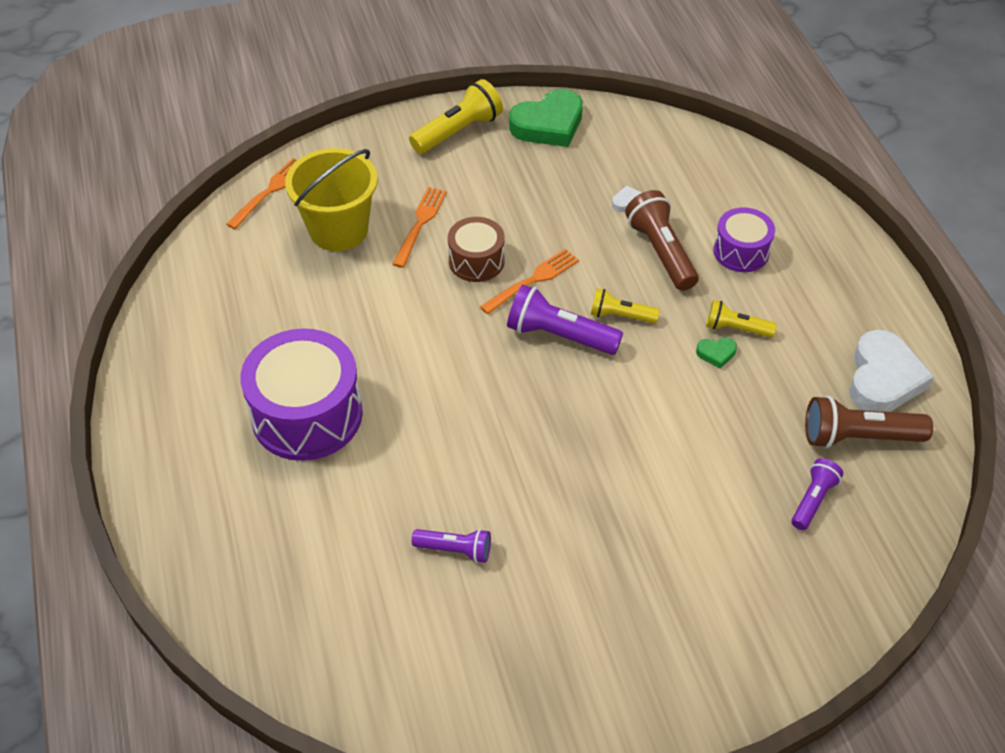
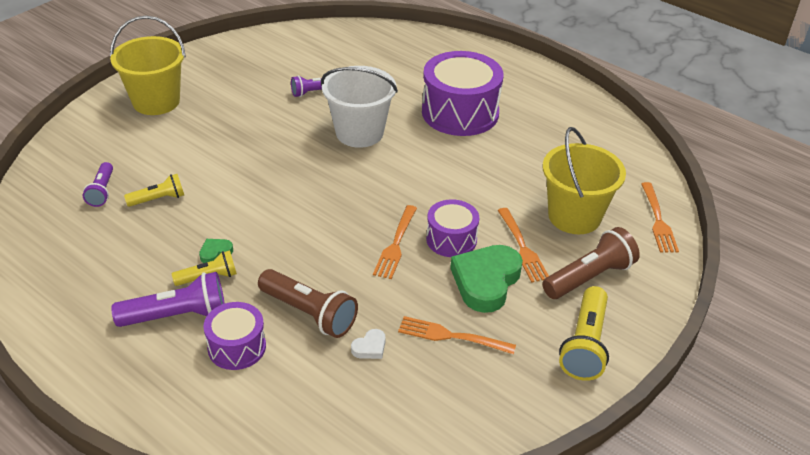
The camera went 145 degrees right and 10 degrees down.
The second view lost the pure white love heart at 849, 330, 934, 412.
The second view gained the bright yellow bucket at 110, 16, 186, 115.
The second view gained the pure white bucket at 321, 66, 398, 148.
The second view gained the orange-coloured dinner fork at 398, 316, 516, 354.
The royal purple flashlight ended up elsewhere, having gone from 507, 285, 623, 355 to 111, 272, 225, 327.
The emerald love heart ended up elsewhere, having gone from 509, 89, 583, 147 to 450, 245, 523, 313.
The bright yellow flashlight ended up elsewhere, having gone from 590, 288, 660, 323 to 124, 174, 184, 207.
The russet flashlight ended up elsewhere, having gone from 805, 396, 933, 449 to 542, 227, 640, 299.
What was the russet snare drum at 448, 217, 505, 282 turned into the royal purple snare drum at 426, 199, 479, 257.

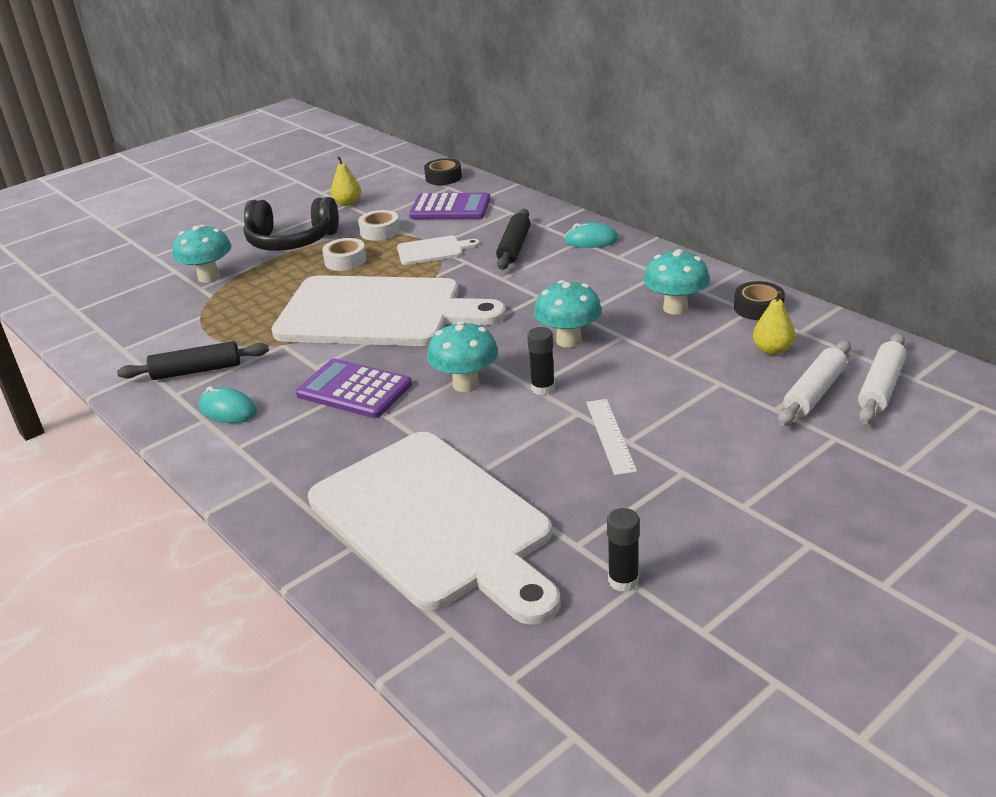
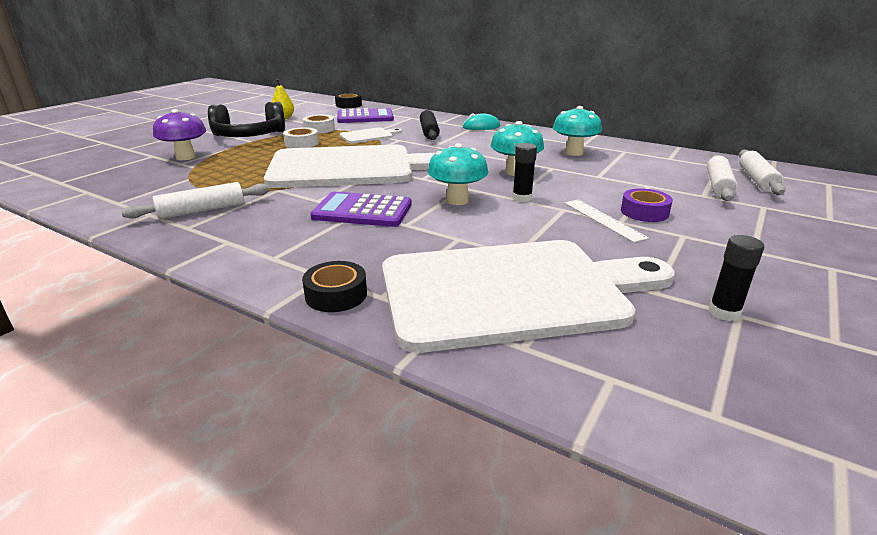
The camera went 20 degrees left and 5 degrees down.
The second view lost the turquoise PC mouse at 199, 386, 257, 423.
The second view lost the bright yellow pear at 753, 291, 795, 355.
The second view gained the royal purple tape at 621, 188, 673, 222.
The jet-black tape ended up elsewhere, having gone from 734, 281, 785, 320 to 302, 261, 367, 312.
What was the jet-black rolling pin at 117, 341, 269, 380 turned into the pure white rolling pin at 121, 182, 270, 219.
What was the turquoise fungus at 173, 225, 232, 283 turned into the royal purple fungus at 153, 109, 206, 160.
The pure white cutting board at 308, 432, 561, 625 ended up facing another way, 45 degrees counterclockwise from before.

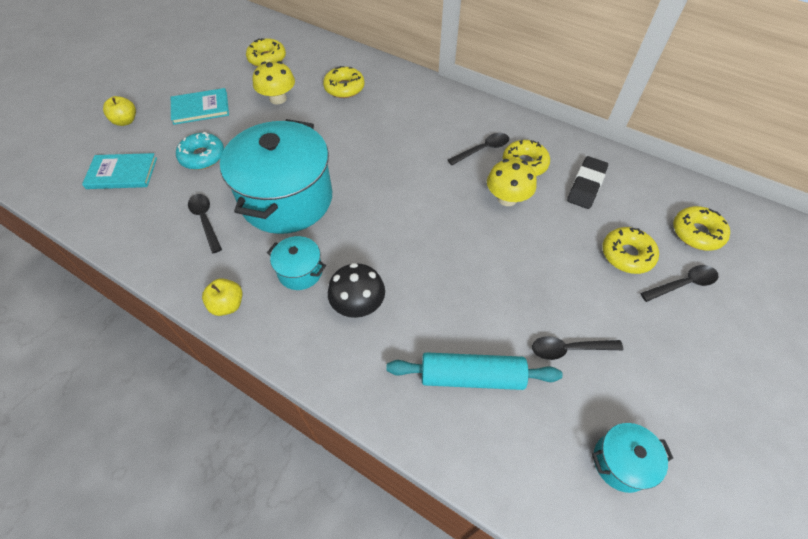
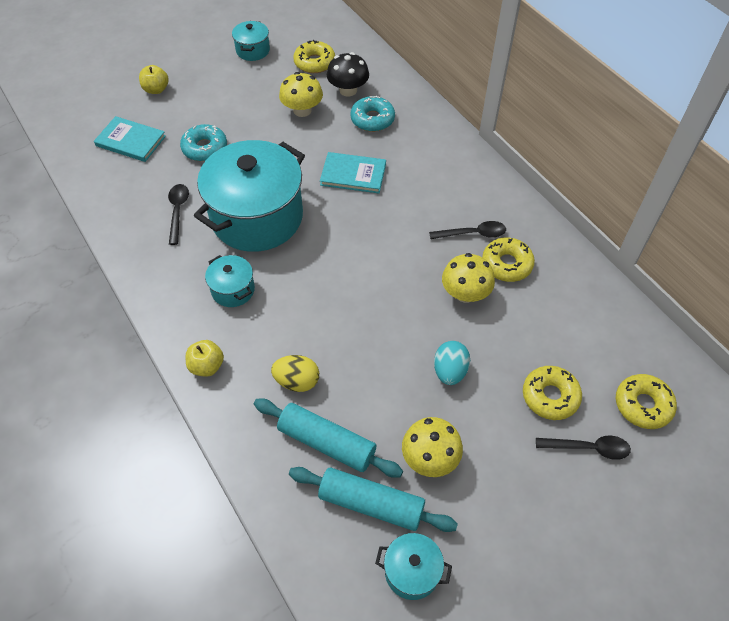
The camera went 25 degrees right and 0 degrees up.
The second view lost the jet-black gum eraser at 567, 156, 608, 209.
The second view gained the turquoise cooking pot at 232, 21, 270, 61.
The second view gained the bright yellow egg shape at 271, 355, 319, 392.
The second view gained the turquoise rolling pin at 289, 467, 458, 532.
The second view gained the turquoise egg shape at 434, 341, 470, 385.
The turquoise hardback ended up elsewhere, having gone from 171, 88, 229, 125 to 320, 152, 386, 193.
The bright yellow apple ended up elsewhere, having gone from 202, 278, 243, 316 to 186, 340, 224, 377.
The jet-black fungus ended up elsewhere, having gone from 328, 263, 385, 318 to 327, 52, 369, 97.
Where the jet-black spoon stood at 532, 336, 623, 360, the bright yellow fungus came to stand at 402, 417, 463, 477.
What was the bright yellow doughnut at 323, 66, 365, 98 turned into the turquoise doughnut at 350, 96, 395, 132.

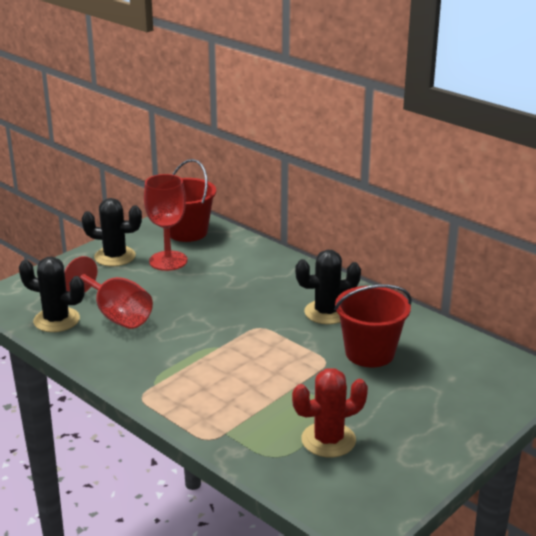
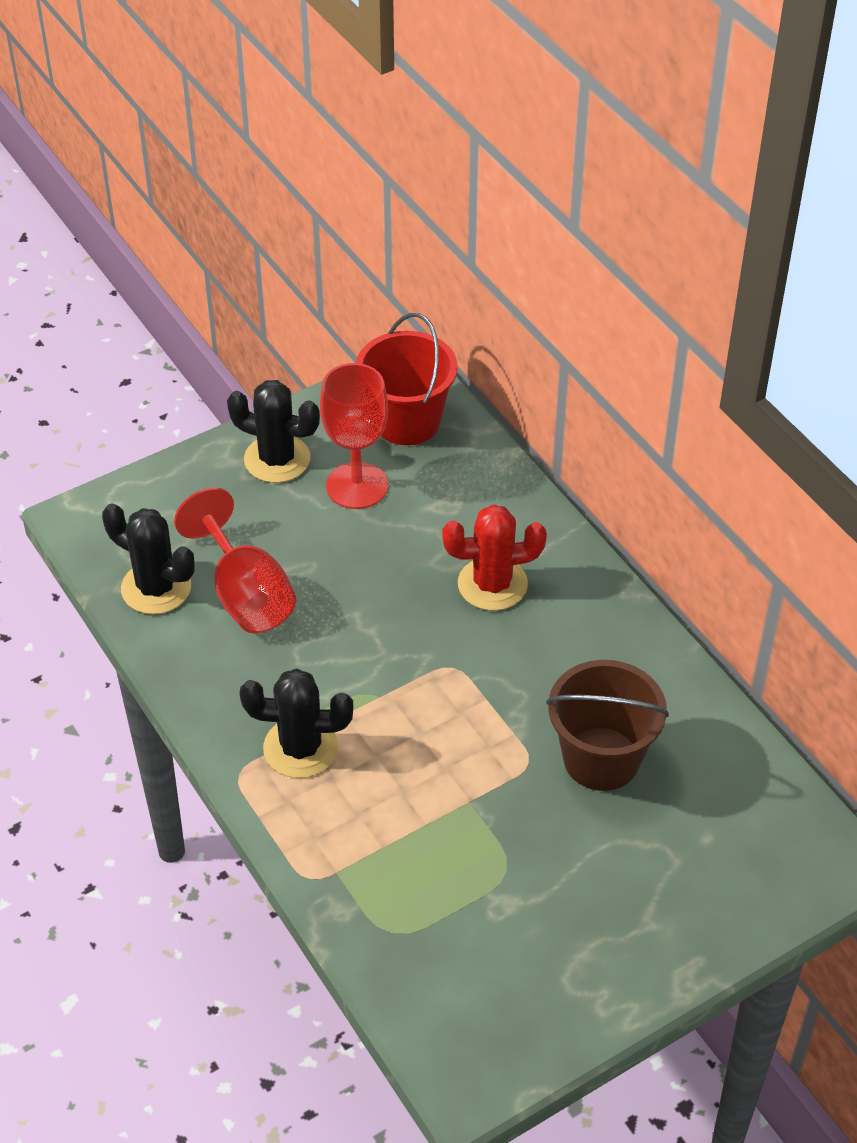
The camera went 15 degrees right and 20 degrees up.
The red saguaro cactus ended up elsewhere, having gone from 292, 368, 368, 457 to 442, 504, 547, 611.
The jet-black saguaro cactus ended up elsewhere, having gone from 295, 249, 361, 324 to 240, 668, 353, 778.
What was the red bucket at 334, 285, 412, 367 turned into the russet bucket at 546, 660, 669, 791.

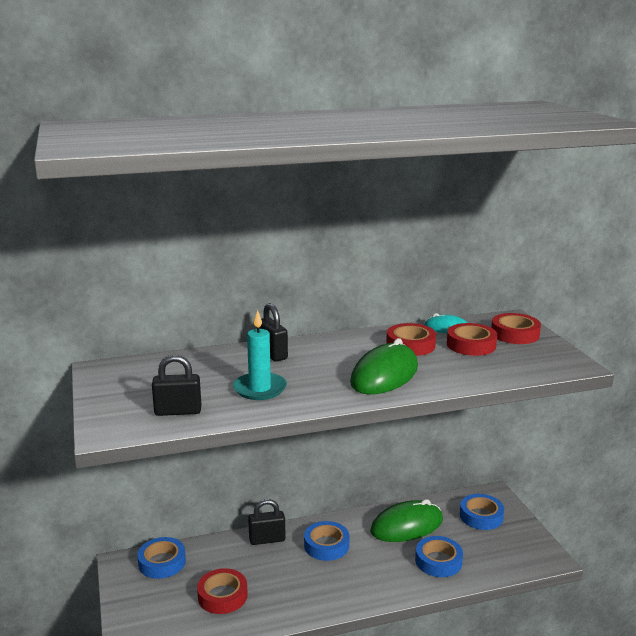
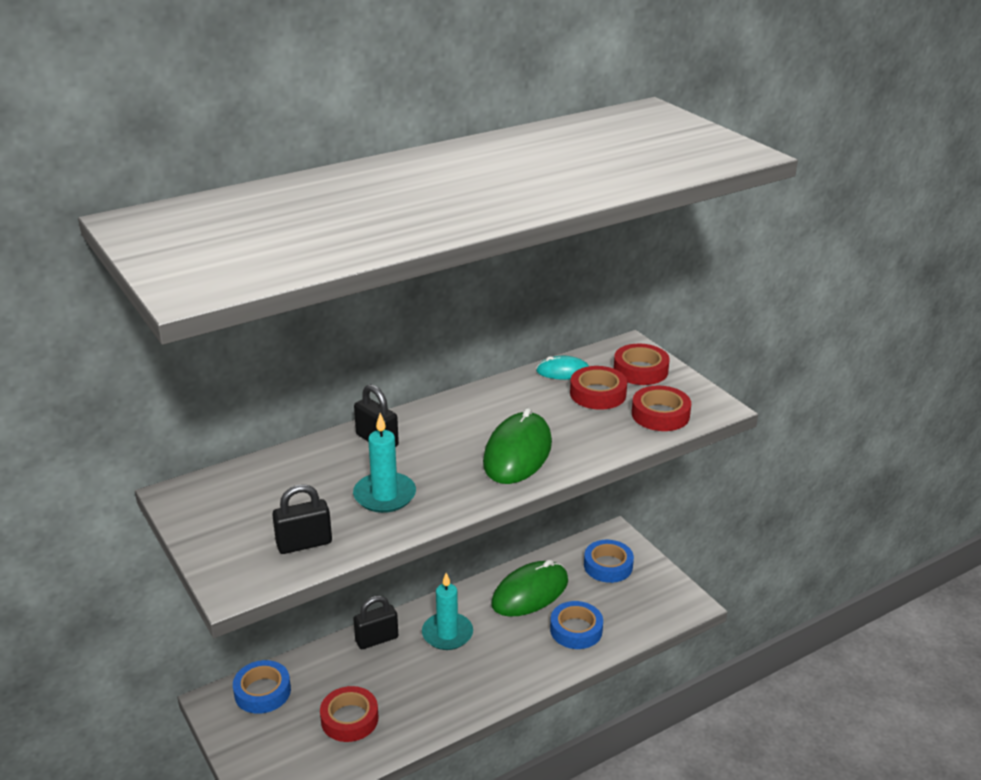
The camera went 15 degrees left and 10 degrees up.
The red tape ended up elsewhere, having gone from 386, 323, 436, 356 to 632, 386, 691, 431.
Where the royal blue tape stood at 304, 521, 349, 561, the turquoise pillar candle came to stand at 422, 573, 473, 650.

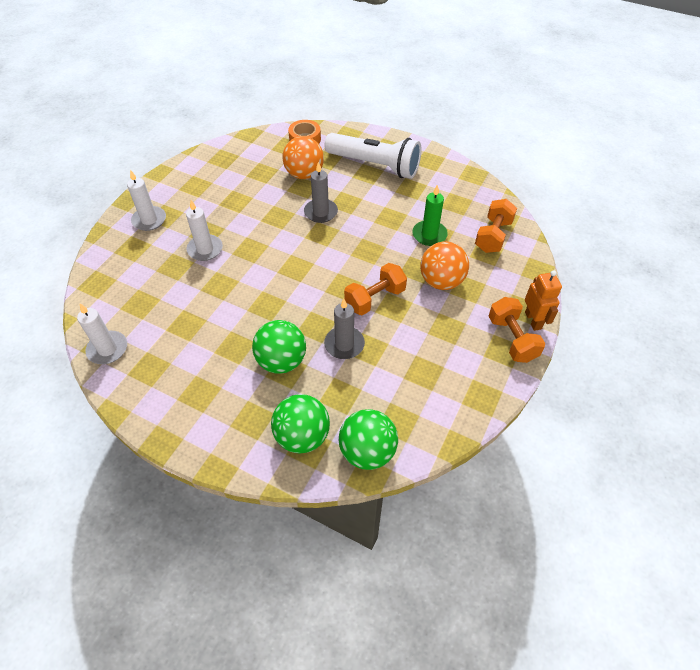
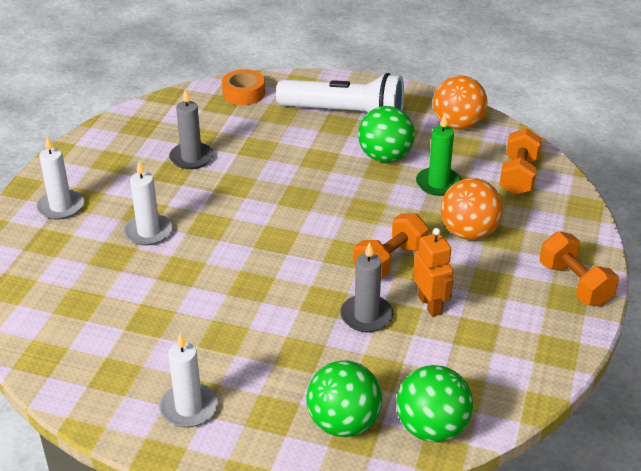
The camera went 10 degrees left and 15 degrees down.
The pure white pillar candle ended up elsewhere, having gone from 77, 304, 127, 364 to 159, 333, 218, 427.
The emerald ball ended up elsewhere, having gone from 252, 320, 306, 374 to 358, 106, 415, 163.
The orange-coloured ball ended up elsewhere, having gone from 282, 136, 324, 179 to 433, 75, 488, 130.
The ash-grey pillar candle ended up elsewhere, having gone from 304, 162, 338, 223 to 169, 89, 214, 169.
The orange-coloured toy robot ended up elsewhere, having gone from 525, 270, 562, 331 to 413, 228, 453, 317.

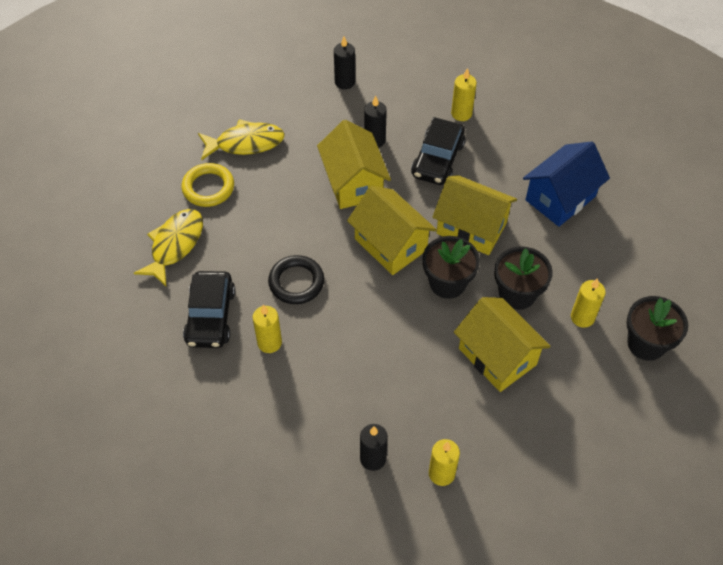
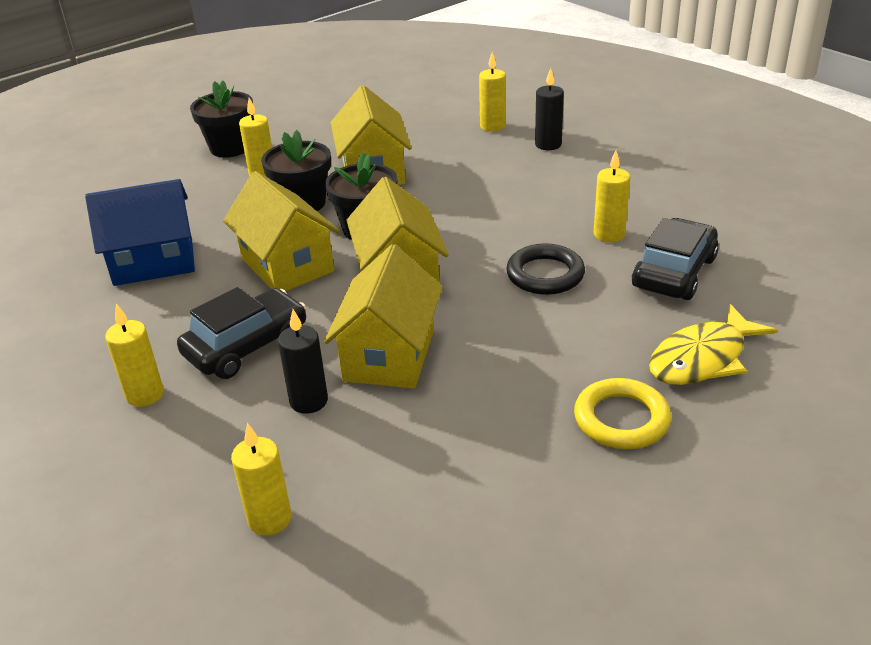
The camera went 150 degrees left and 20 degrees down.
The second view lost the bright yellow fish at 198, 119, 285, 160.
What was the jet-black pillar candle at 334, 37, 355, 89 turned into the bright yellow pillar candle at 231, 423, 291, 536.

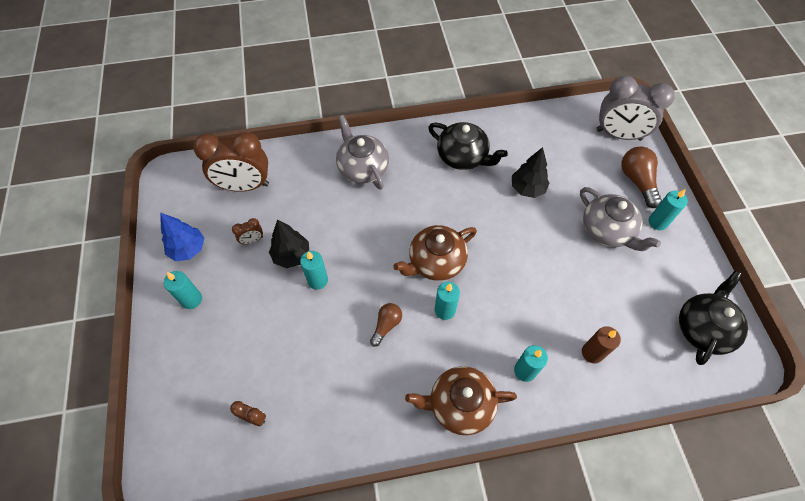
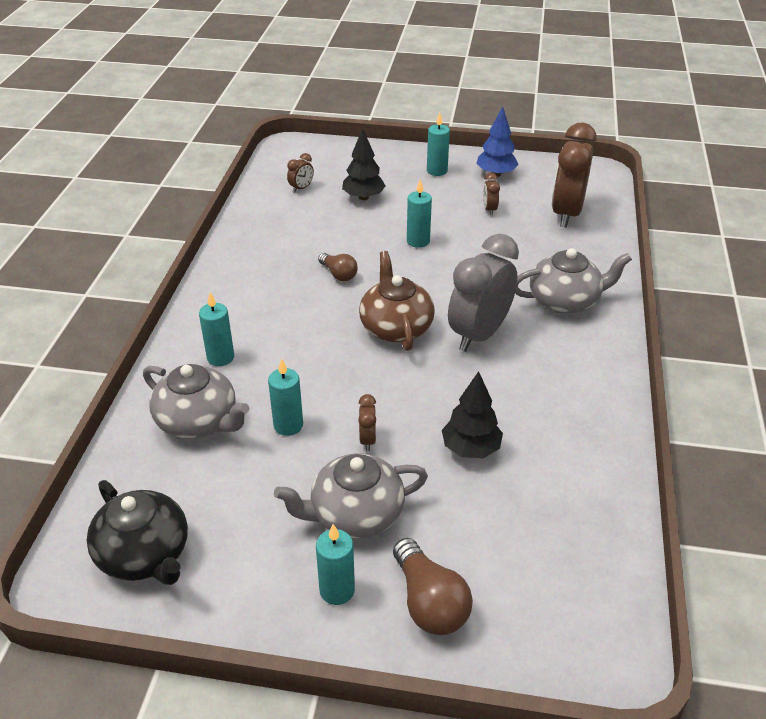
The camera went 110 degrees right and 20 degrees down.
The second view lost the russet china teapot at 405, 366, 517, 435.
The second view lost the jet-black china teapot at 428, 122, 508, 170.
The second view gained the russet clock at 358, 394, 376, 451.
The jet-black fir tree ended up elsewhere, having gone from 269, 219, 309, 268 to 342, 128, 386, 200.
The turquoise pillar candle ended up elsewhere, having gone from 435, 282, 460, 320 to 268, 358, 303, 436.
The ash-grey clock ended up elsewhere, having gone from 596, 76, 675, 141 to 448, 234, 519, 352.
Where the russet pillar candle stood at 582, 326, 621, 364, the ash-grey china teapot came to stand at 143, 364, 249, 439.
The russet light bulb at 621, 146, 662, 208 ended up facing another way, 60 degrees clockwise from before.

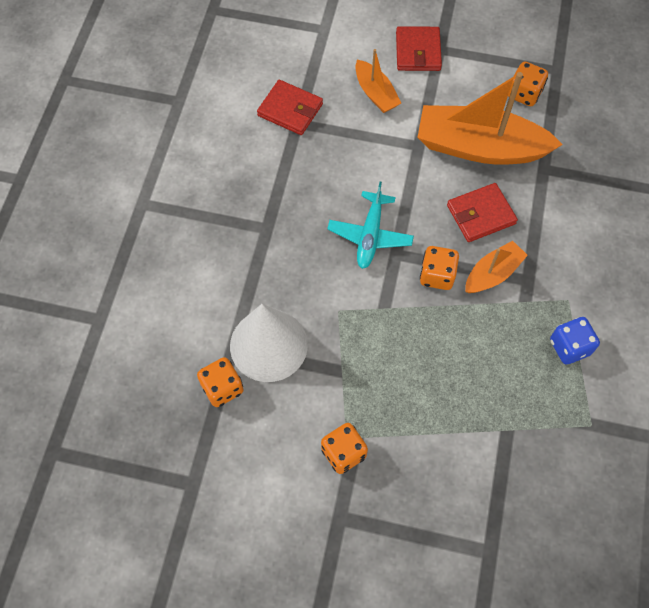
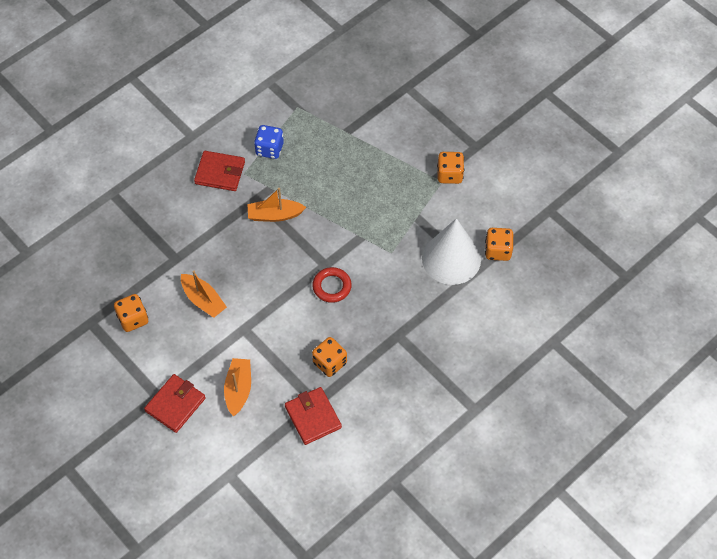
The camera went 145 degrees left and 5 degrees down.
The orange-coloured die ended up elsewhere, having gone from 420, 246, 459, 290 to 312, 337, 347, 377.
The red card wallet ended up elsewhere, having gone from 447, 183, 518, 242 to 194, 151, 245, 191.
Where the turquoise plane stood at 327, 182, 414, 269, the red hoop came to stand at 313, 267, 352, 303.
The size of the orange-coloured toy boat at 417, 72, 563, 165 changed by a factor of 0.51.

